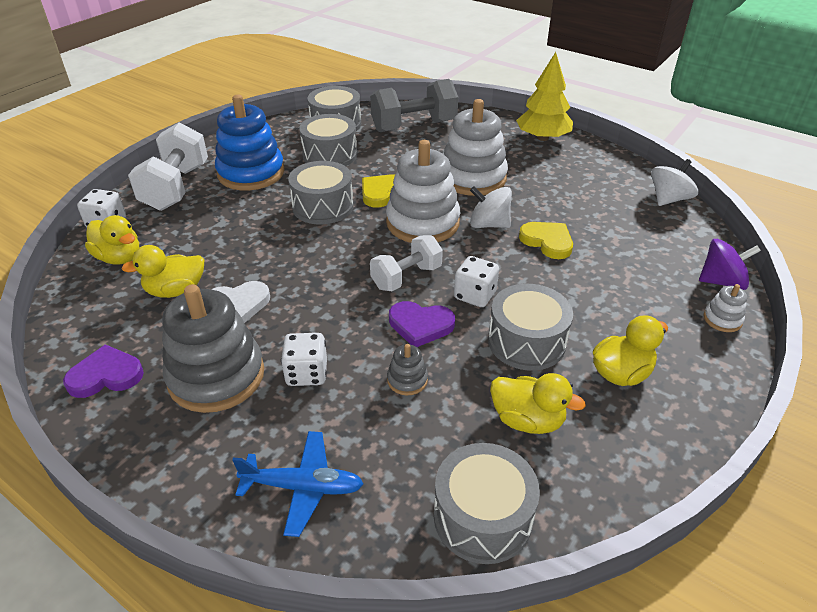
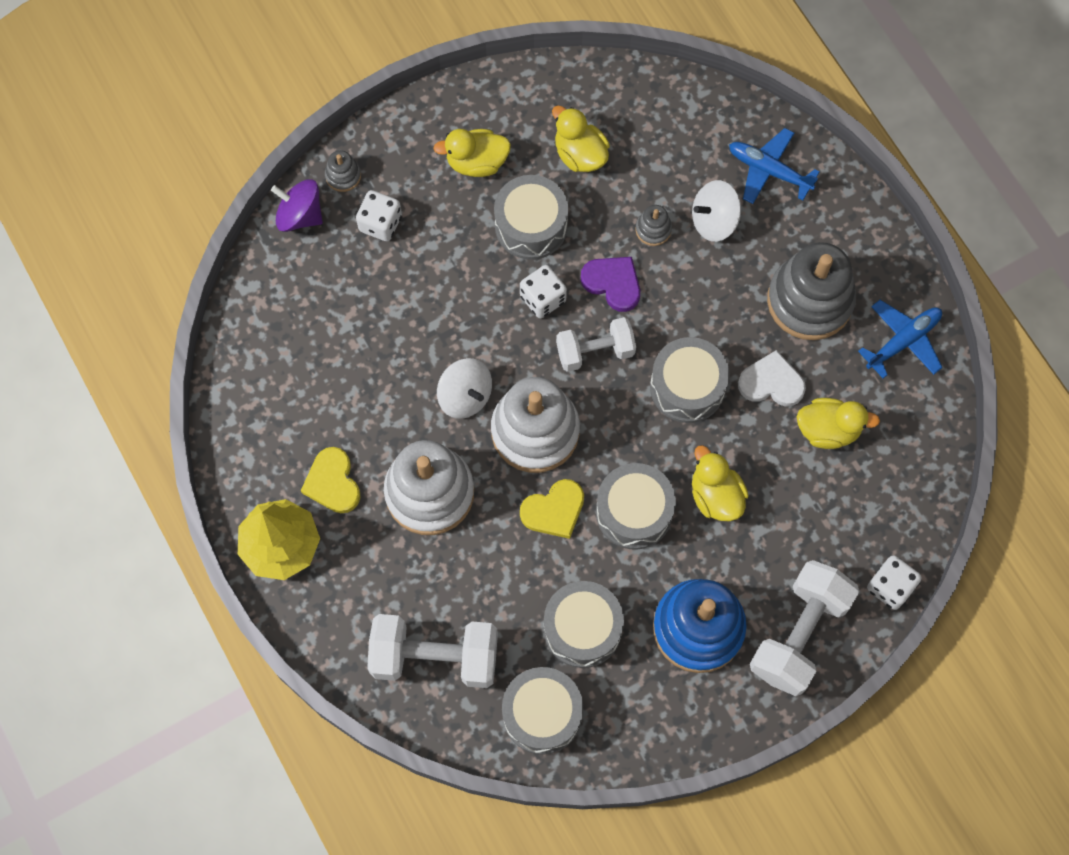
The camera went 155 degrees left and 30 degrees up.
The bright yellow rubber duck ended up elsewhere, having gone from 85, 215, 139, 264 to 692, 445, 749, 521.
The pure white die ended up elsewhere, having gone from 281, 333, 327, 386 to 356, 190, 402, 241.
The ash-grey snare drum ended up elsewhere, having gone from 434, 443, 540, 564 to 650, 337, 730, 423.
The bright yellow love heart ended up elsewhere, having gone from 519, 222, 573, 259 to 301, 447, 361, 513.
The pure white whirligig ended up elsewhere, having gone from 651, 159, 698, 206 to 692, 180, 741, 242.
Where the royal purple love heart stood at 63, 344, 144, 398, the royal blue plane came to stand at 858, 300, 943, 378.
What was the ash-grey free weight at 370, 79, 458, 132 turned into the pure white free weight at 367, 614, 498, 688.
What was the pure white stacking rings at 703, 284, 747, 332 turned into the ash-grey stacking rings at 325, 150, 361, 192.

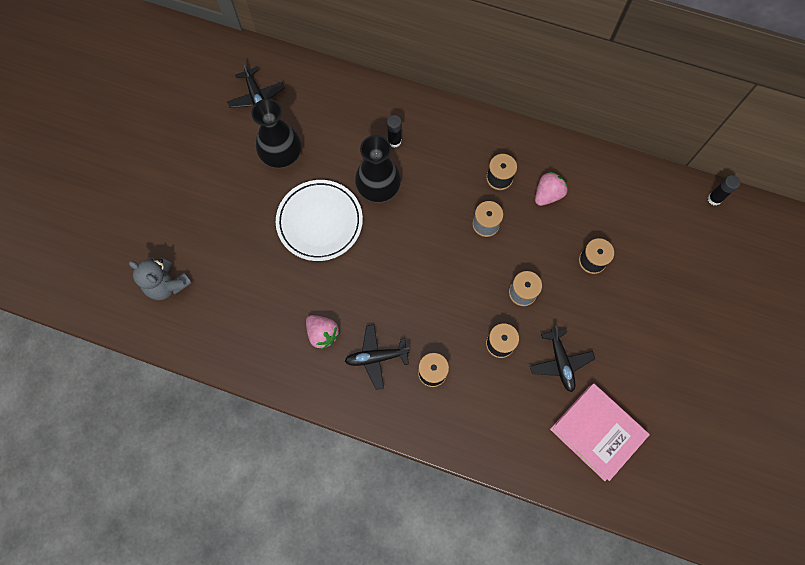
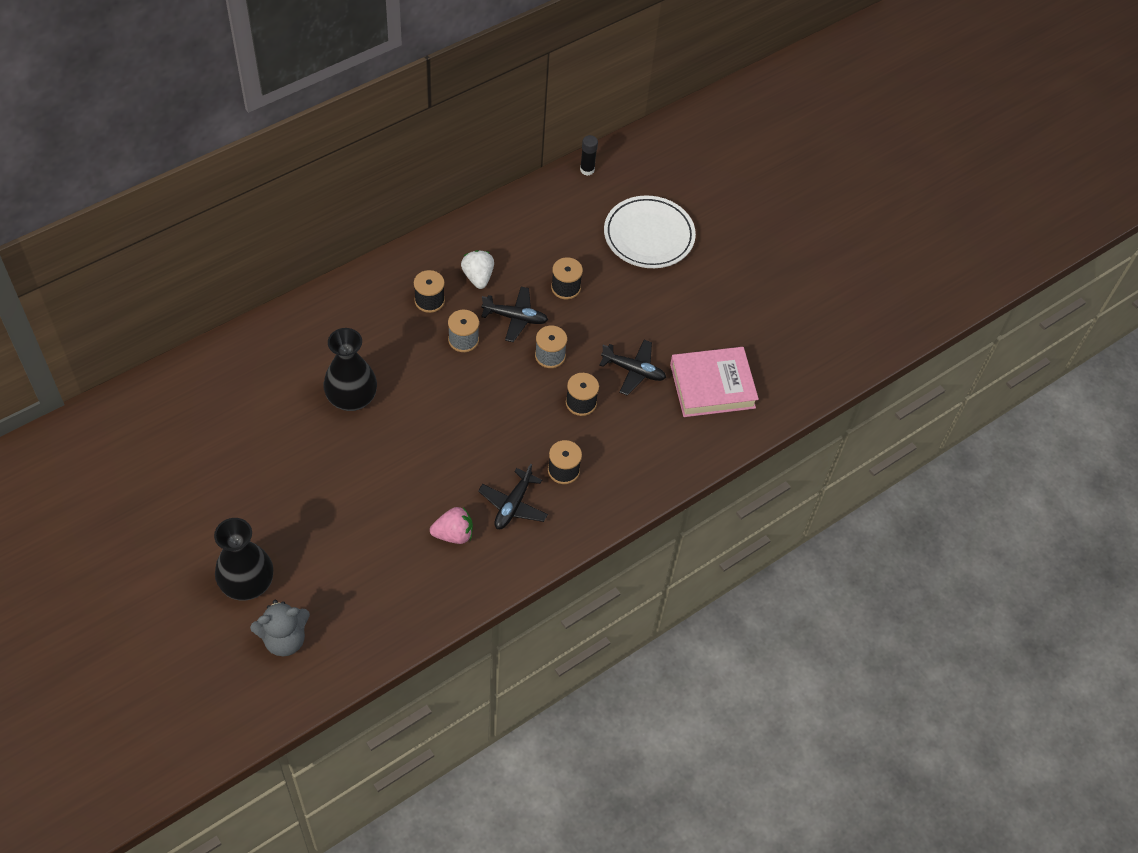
The camera went 60 degrees left and 15 degrees down.
The second view lost the jet-black glue at 387, 115, 402, 148.
The jet-black plane ended up elsewhere, having gone from 227, 62, 285, 108 to 481, 287, 548, 342.
The jet-black tall vase ended up elsewhere, having gone from 251, 99, 301, 168 to 214, 518, 273, 601.
The pure white dinner plate ended up elsewhere, having gone from 276, 180, 363, 261 to 604, 196, 696, 268.
What was the rosy strawberry at 535, 172, 568, 206 turned into the pure white strawberry at 461, 250, 494, 289.

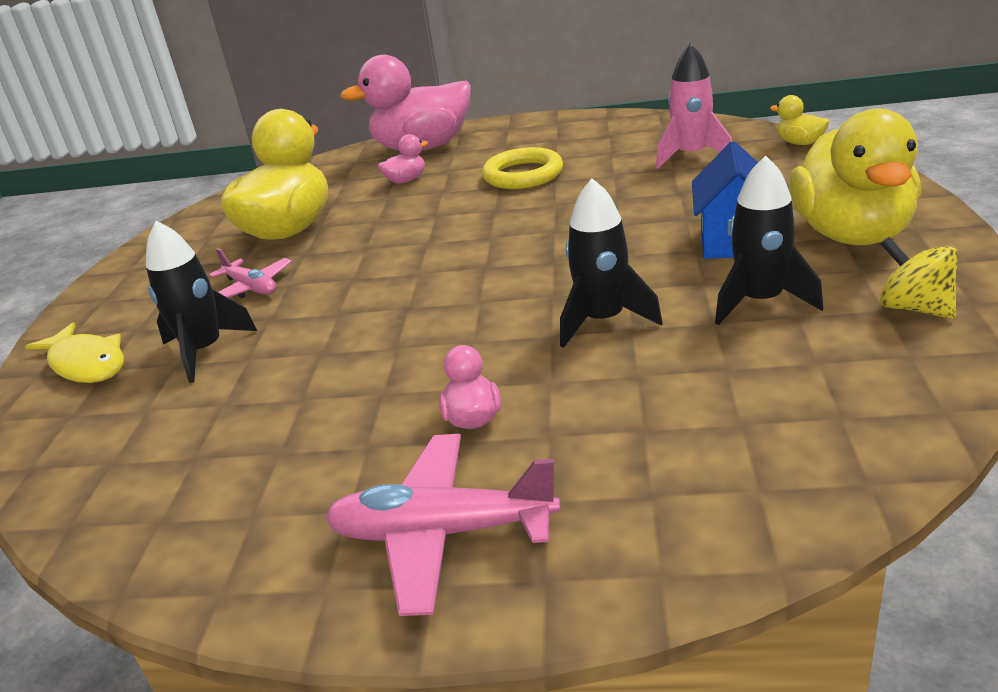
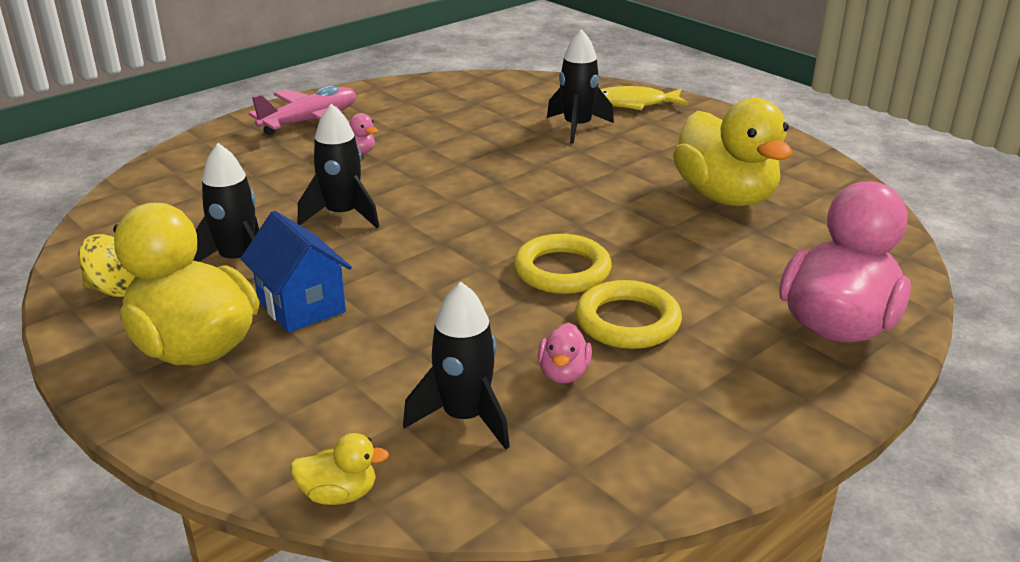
The camera went 130 degrees right and 0 degrees up.
The second view lost the rosy plane at 209, 248, 292, 298.
The second view gained the bright yellow hoop at 514, 234, 612, 294.
The rosy rubber duck ended up elsewhere, having gone from 378, 134, 428, 184 to 538, 323, 592, 384.
What was the rosy spaceship at 656, 43, 732, 169 turned into the jet-black spaceship at 403, 282, 510, 450.

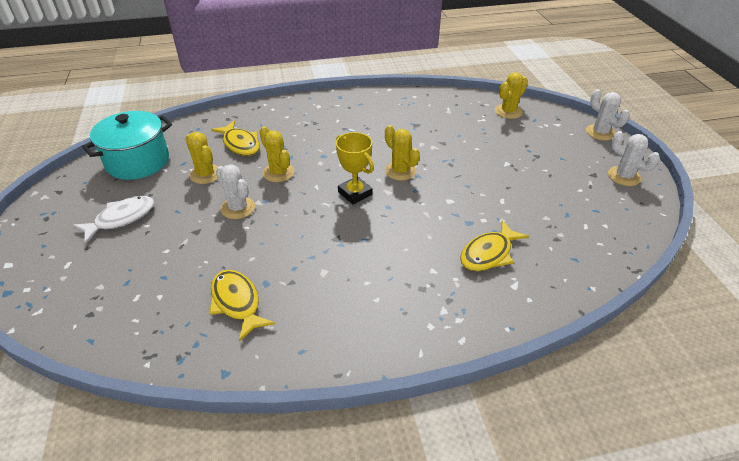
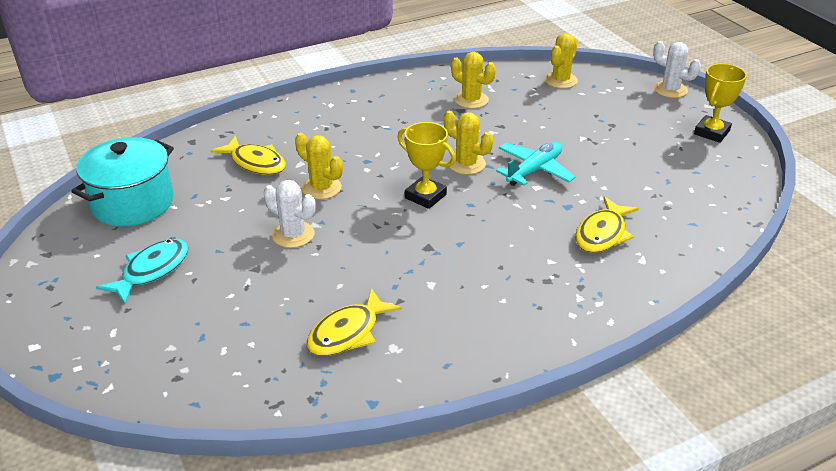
The camera went 15 degrees left and 5 degrees down.
The second view gained the turquoise plane at 496, 142, 576, 186.
The bright yellow saguaro cactus ended up elsewhere, having gone from 186, 132, 219, 184 to 451, 52, 496, 109.
Where the pure white saguaro cactus stood at 608, 131, 660, 186, the bright yellow trophy came to stand at 694, 63, 747, 143.
What was the pure white fish at 73, 196, 154, 244 turned into the turquoise fish at 96, 239, 188, 304.
The bright yellow fish at 209, 270, 275, 342 ended up facing another way, 90 degrees counterclockwise from before.

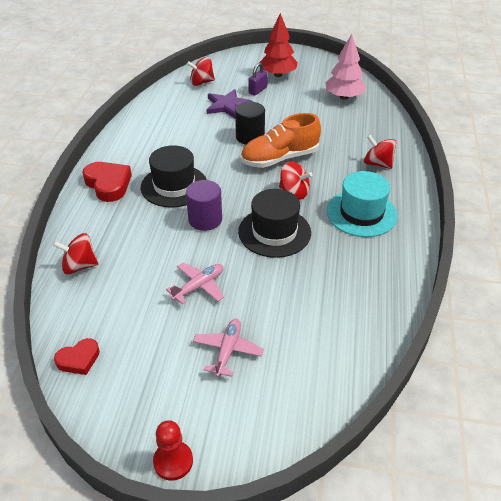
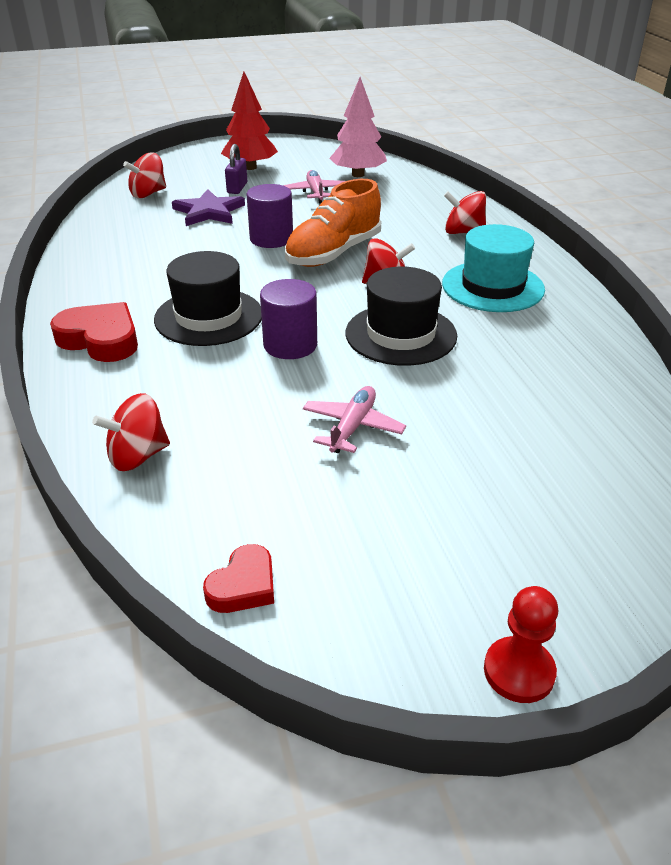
The camera went 25 degrees left and 5 degrees down.
The rosy plane ended up elsewhere, having gone from 193, 319, 264, 377 to 283, 170, 345, 203.
What was the jet-black solid cylinder at 235, 102, 265, 145 turned into the royal purple solid cylinder at 246, 184, 293, 248.

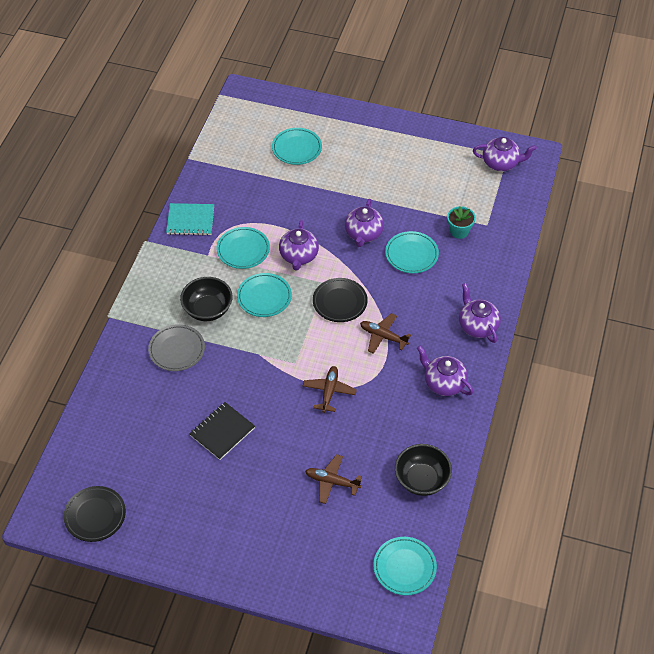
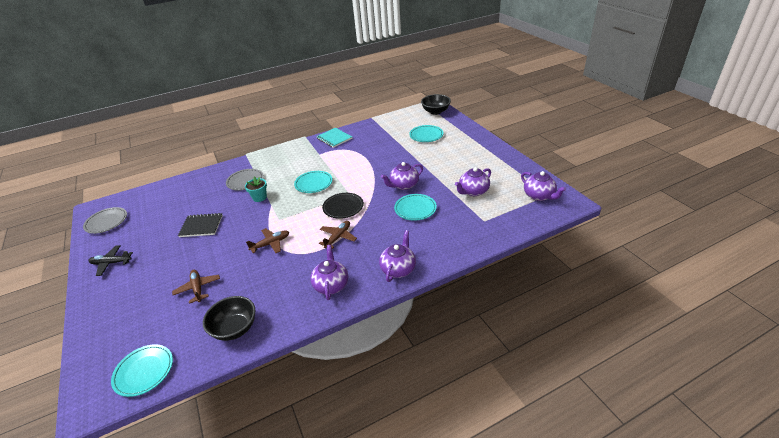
The camera went 50 degrees right and 15 degrees down.
The second view lost the turquoise dinner plate at 217, 227, 270, 269.
The second view gained the jet-black plane at 88, 245, 133, 276.
The jet-black bowl ended up elsewhere, having gone from 180, 277, 233, 321 to 421, 94, 451, 115.
The royal purple china teapot ended up elsewhere, having gone from 279, 220, 319, 270 to 455, 167, 491, 196.
The turquoise potted plant ended up elsewhere, having gone from 447, 206, 476, 239 to 245, 177, 267, 202.
What was the jet-black dinner plate at 64, 486, 126, 542 turned into the ash-grey dinner plate at 83, 207, 127, 234.
The russet plane at 360, 313, 411, 354 ended up facing another way, 45 degrees clockwise from before.

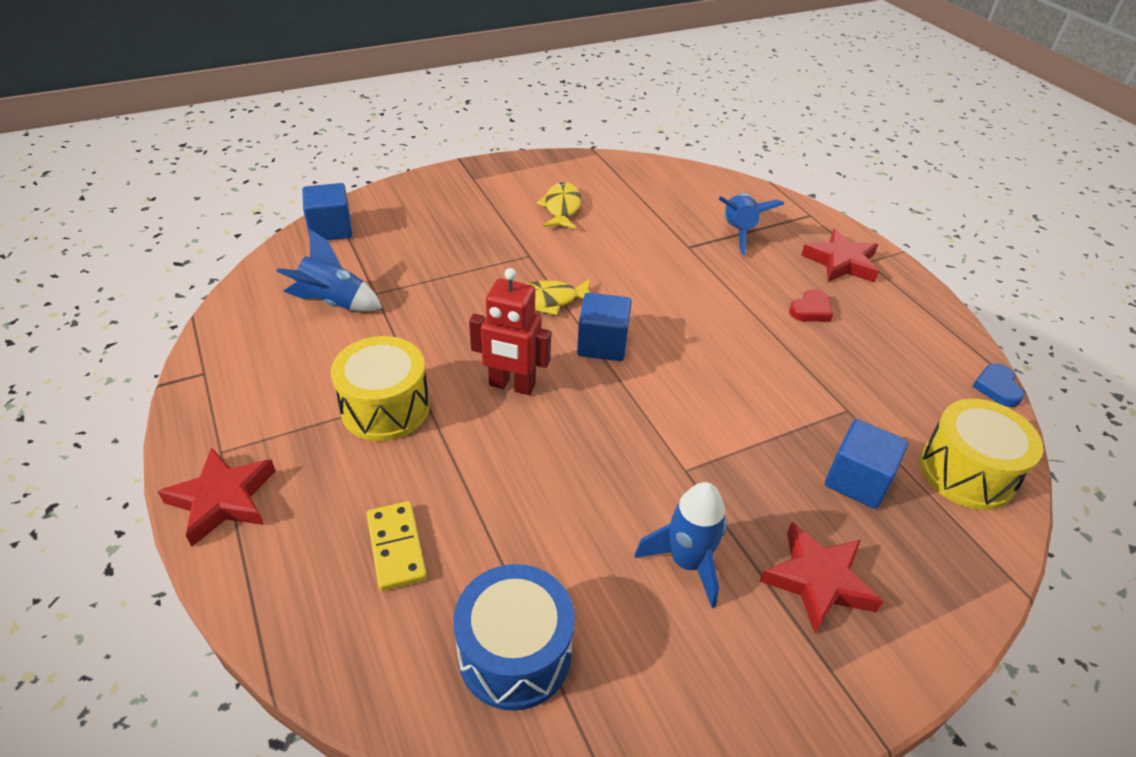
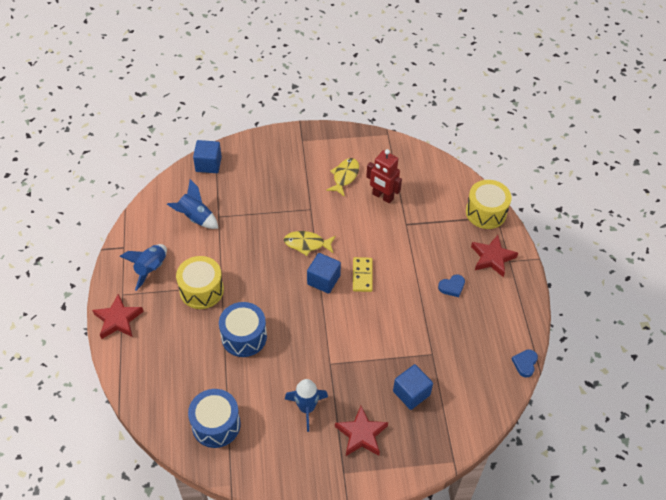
The camera went 20 degrees right and 10 degrees up.
The second view gained the royal blue snare drum at 219, 302, 267, 357.
The bright yellow domino tile ended up elsewhere, having gone from 367, 501, 427, 591 to 353, 257, 373, 292.
The red toy robot ended up elsewhere, having gone from 469, 268, 551, 395 to 366, 149, 402, 204.
The royal blue spaceship ended up elsewhere, having gone from 718, 193, 784, 255 to 119, 244, 167, 291.
The bright yellow snare drum ended up elsewhere, having gone from 920, 399, 1043, 510 to 466, 180, 511, 229.
What was the red love heart at 789, 289, 833, 321 turned into the royal blue love heart at 438, 274, 465, 297.

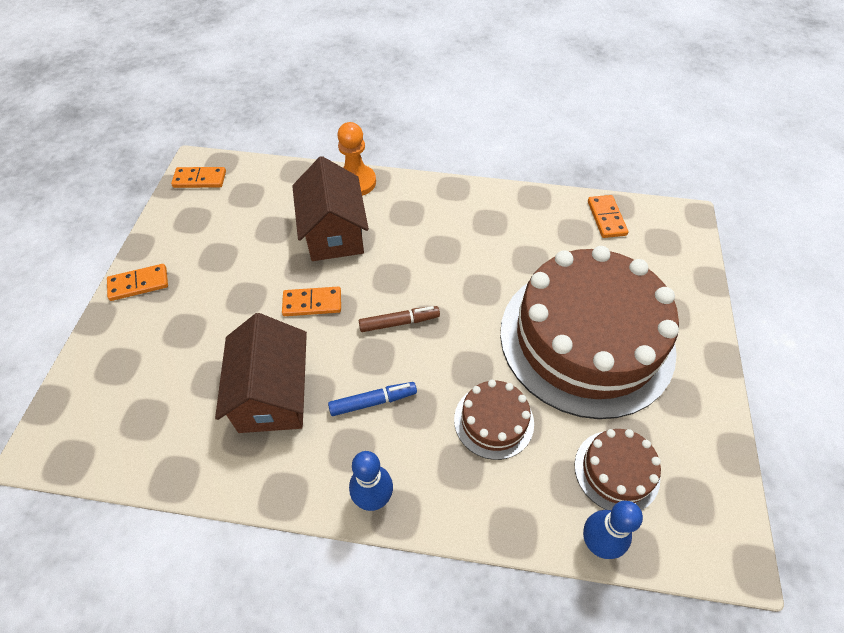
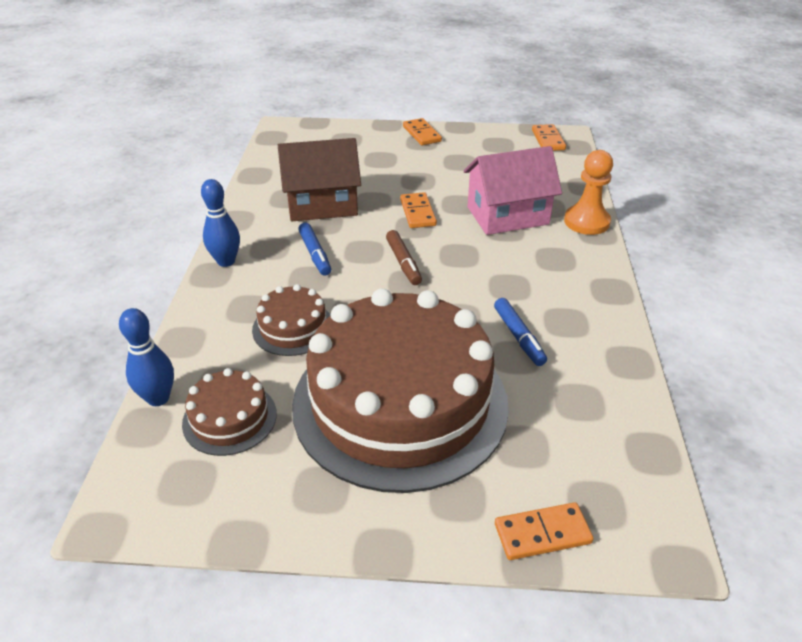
The camera went 85 degrees right and 15 degrees down.
The second view gained the royal blue felt pen at 494, 298, 547, 366.
The orange-coloured domino tile ended up elsewhere, having gone from 588, 195, 628, 238 to 495, 502, 594, 560.
What was the russet toy house at 292, 156, 369, 261 turned into the rosy toy house at 464, 146, 562, 235.

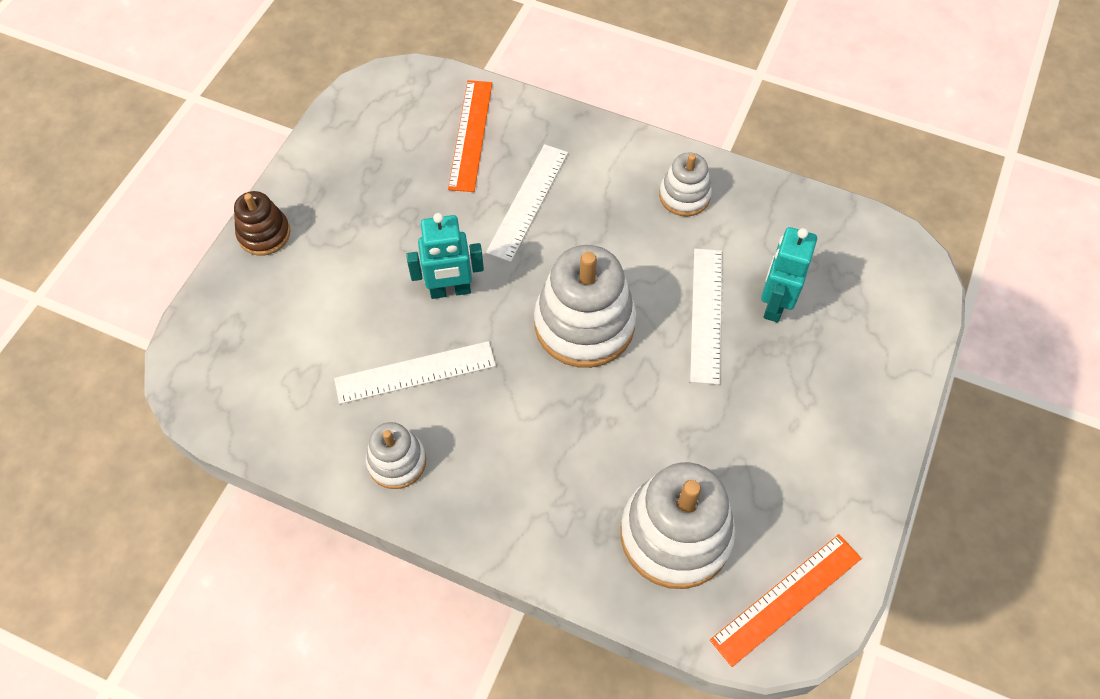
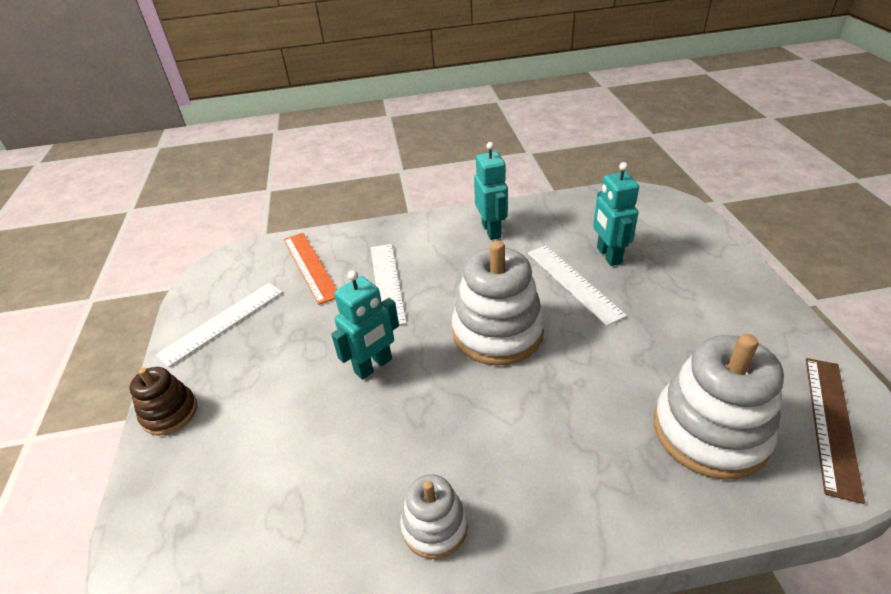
The camera went 30 degrees left and 20 degrees down.
The pure white ruler ended up elsewhere, having gone from 334, 341, 496, 404 to 156, 283, 283, 367.
Where the pure white stacking rings stood at 659, 152, 712, 216, the turquoise toy robot came to stand at 474, 142, 508, 240.
What was the orange-coloured ruler at 710, 534, 862, 667 turned into the russet ruler at 806, 358, 865, 504.

